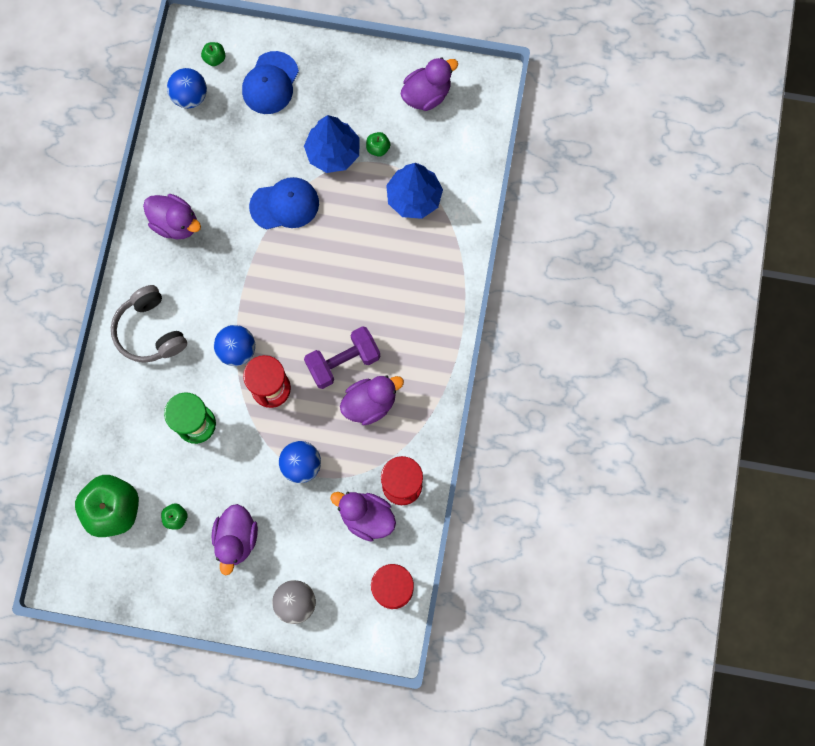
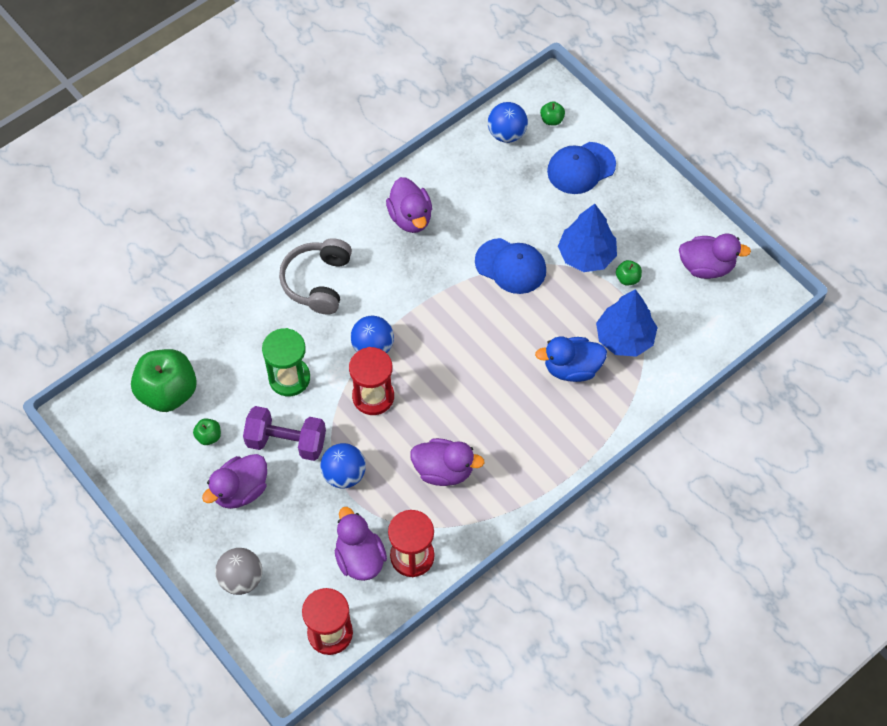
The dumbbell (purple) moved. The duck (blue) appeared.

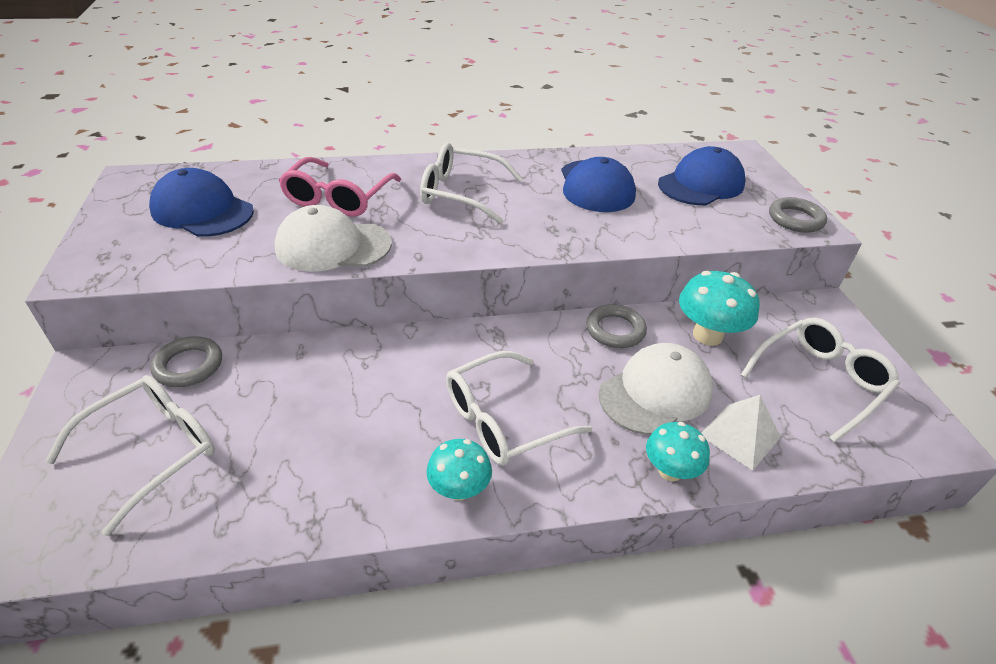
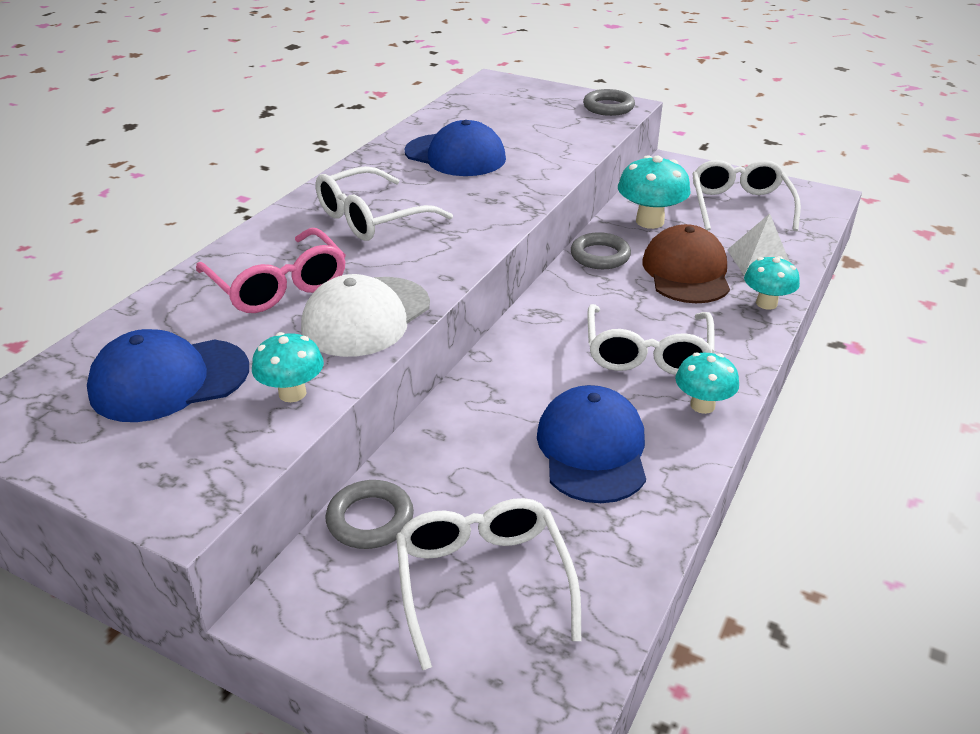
The cap (blue) (3rd from left) moved. The cap (white) (2nd from left) became the cap (brown). The mushroom (turquoise) (1st from left) appeared.

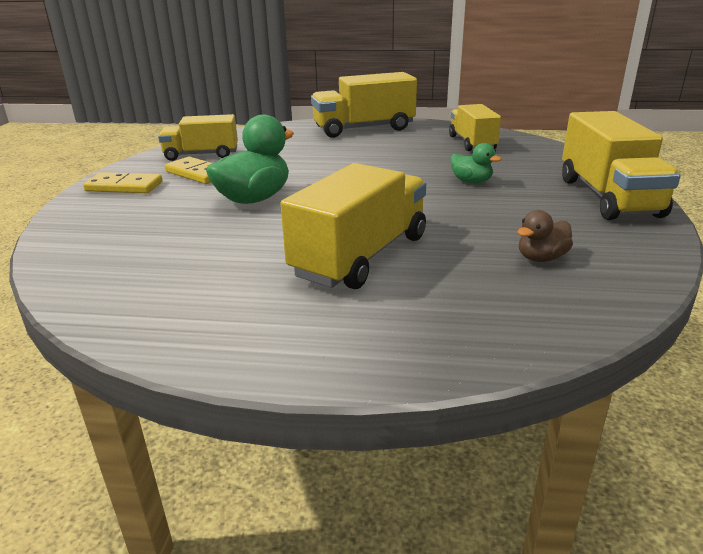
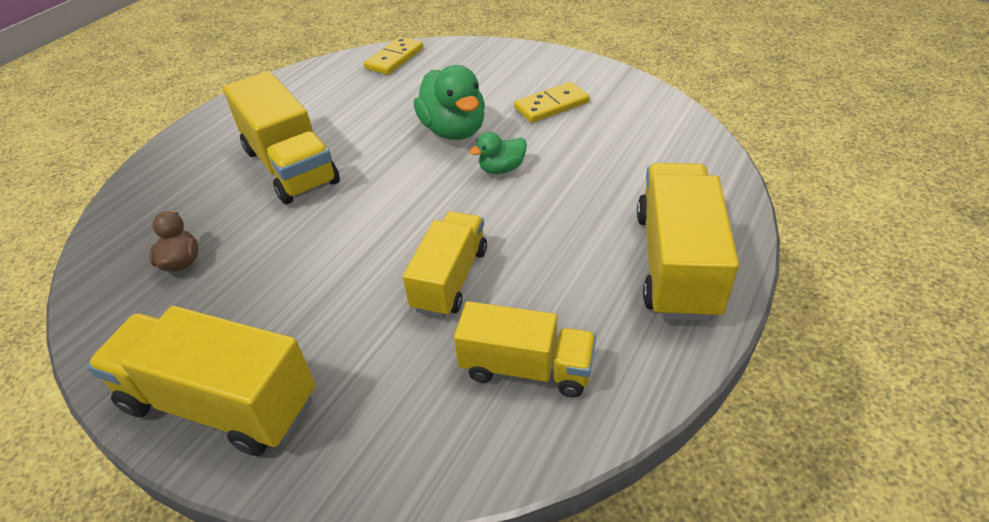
The truck (yellow) (1st from left in the first image) moved. The duck (green) (2nd from left) moved. The domino (yellow) (1st from left) moved.

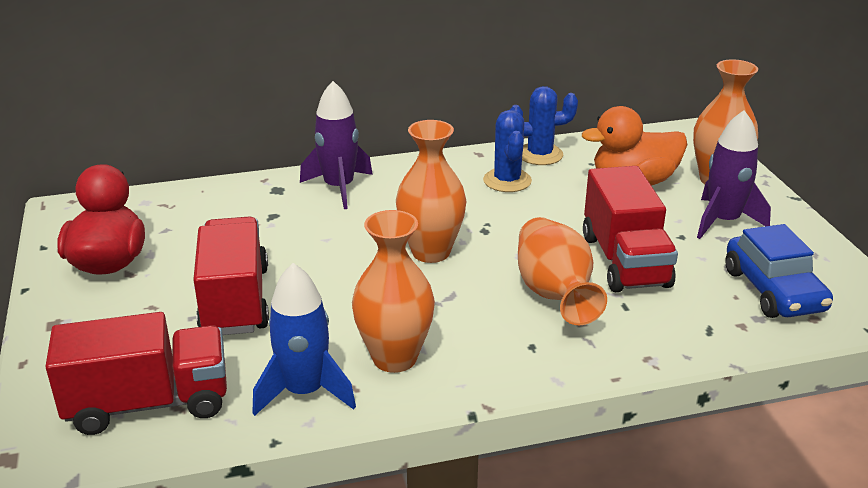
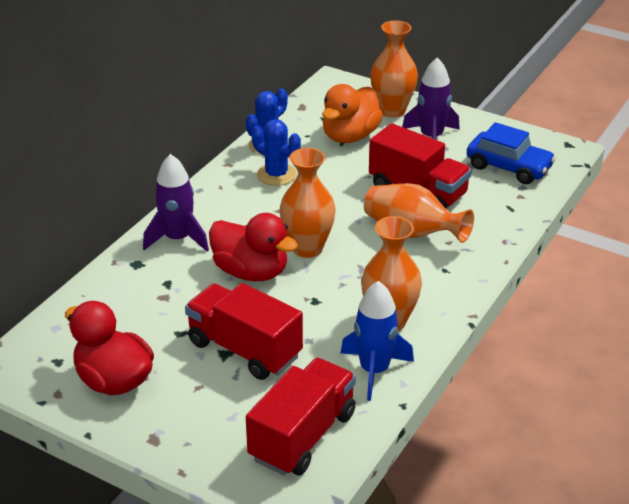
The duck (red) (2nd from left) appeared.

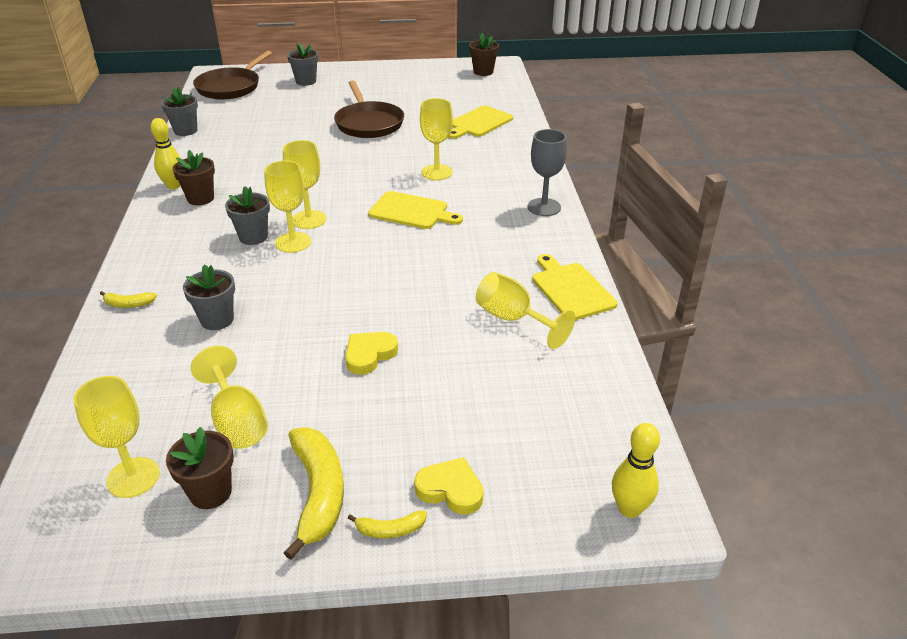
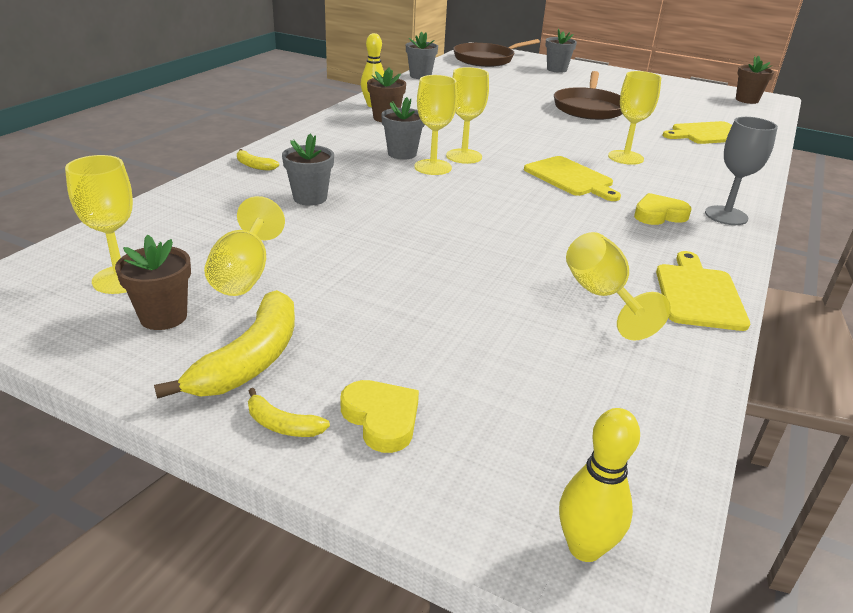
The heart (yellow) (1st from left in the first image) moved.

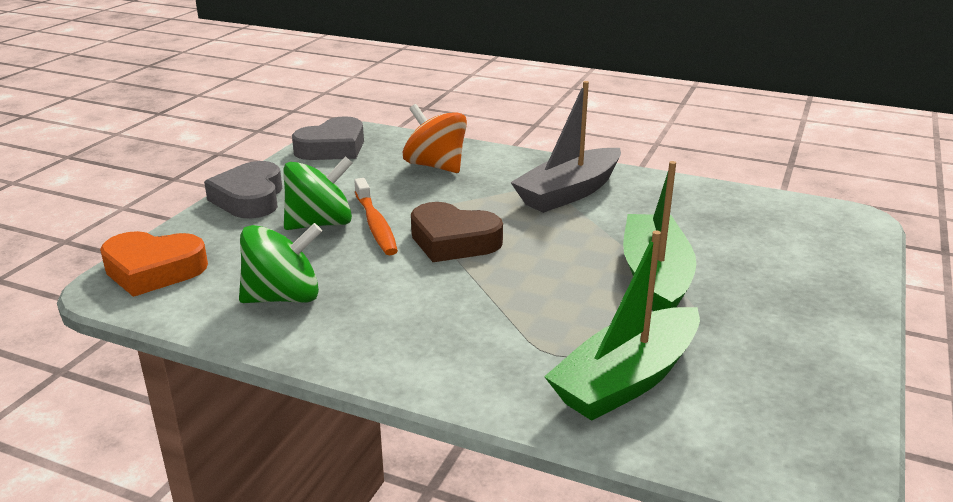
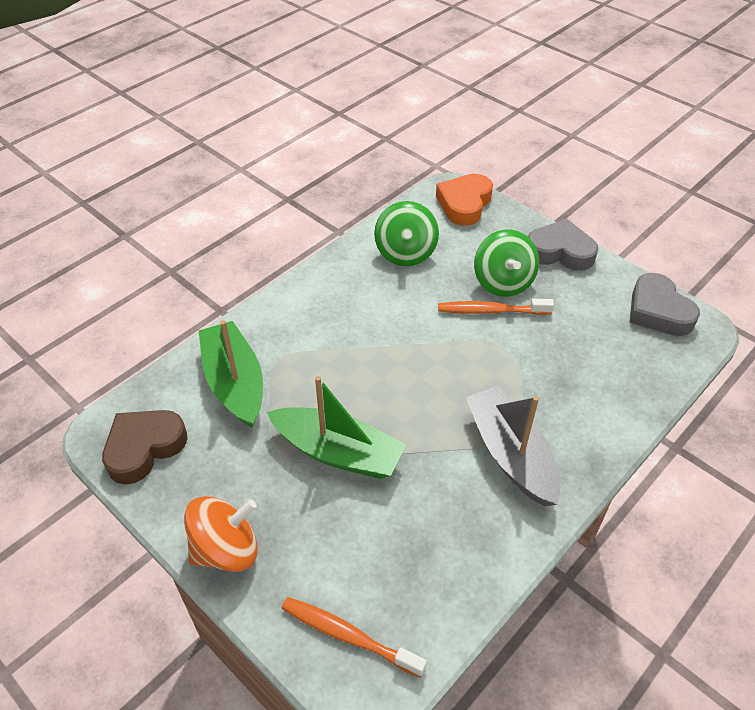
The spinning top (orange) moved. The heart (brown) moved. The toothbrush (orange) (1st from left) appeared.

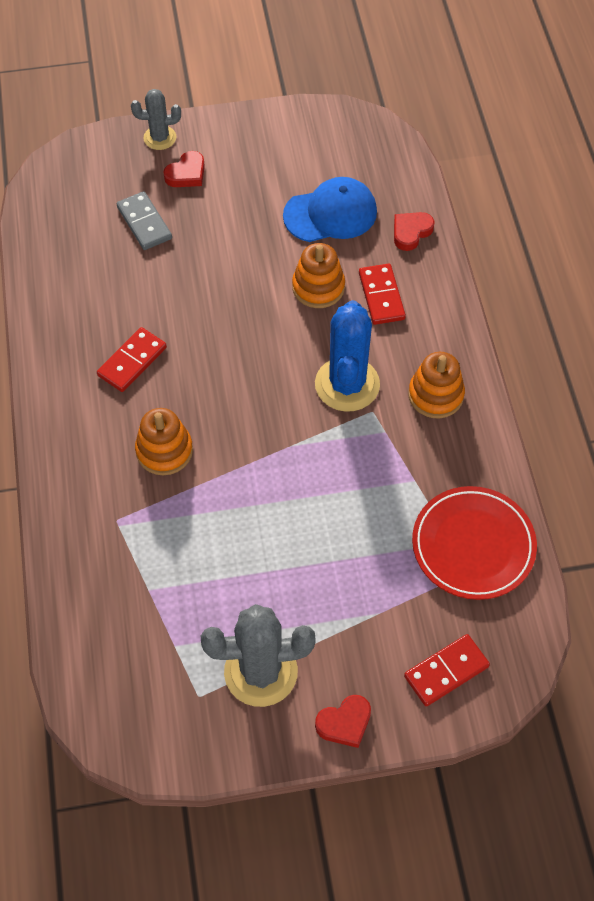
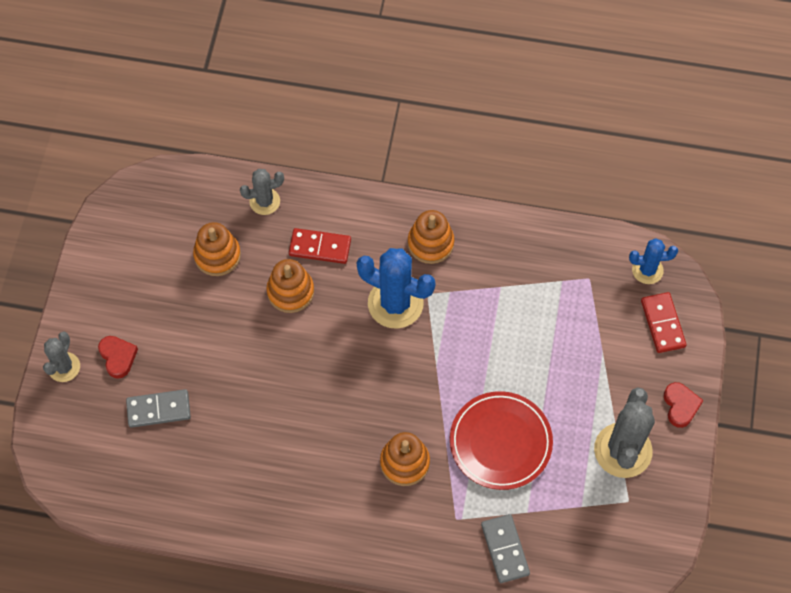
The cap (blue) was replaced by the stacking toy (orange) (1st from left). The heart (red) (3rd from left) was replaced by the cactus (grey) (2nd from left). The domino (red) (1st from left) disappeared. The plate (red) moved. The cactus (blue) (2nd from left) appeared. The domino (grey) (2nd from left) appeared.

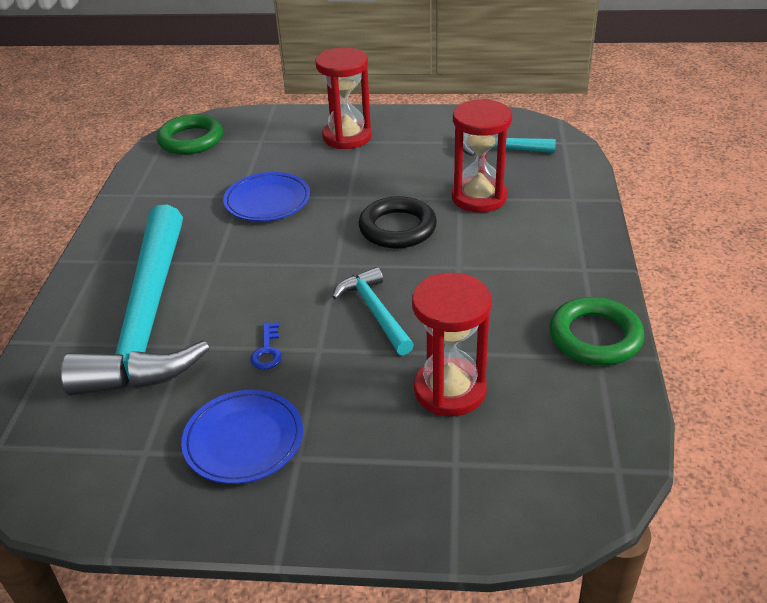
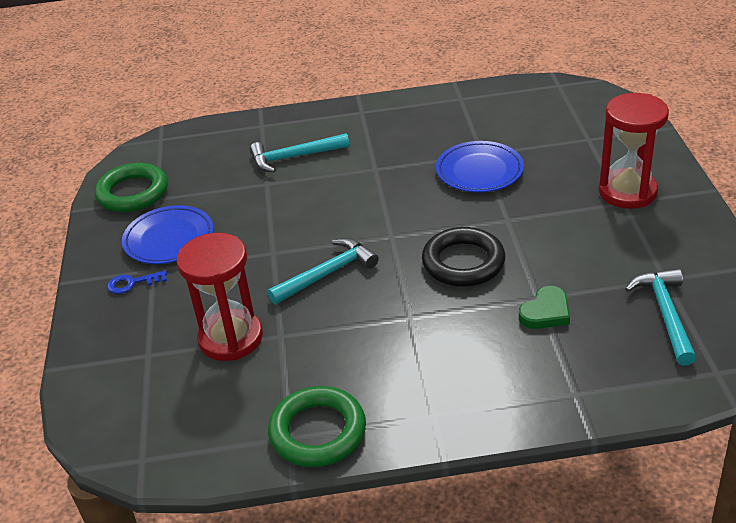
The hourglass (red) (3rd from left) was replaced by the heart (green). The ring (green) (1st from left) moved. The hammer (turquoise) (1st from left) changed to 0.46 times the size. The key (blue) moved.

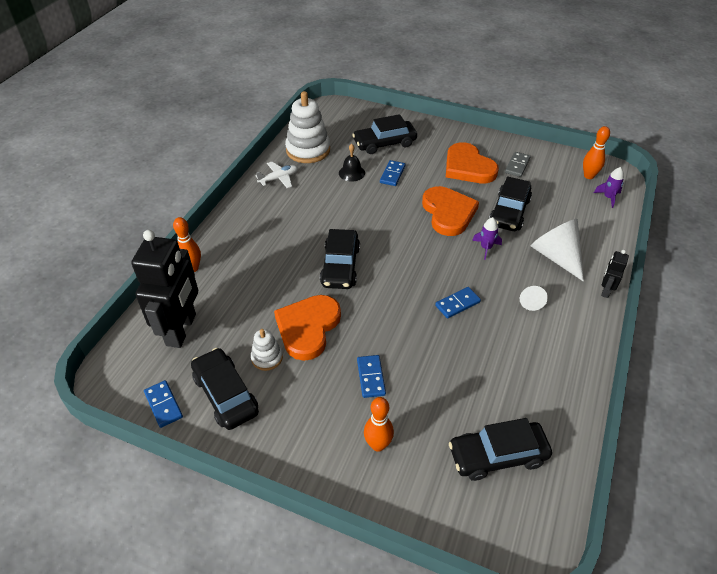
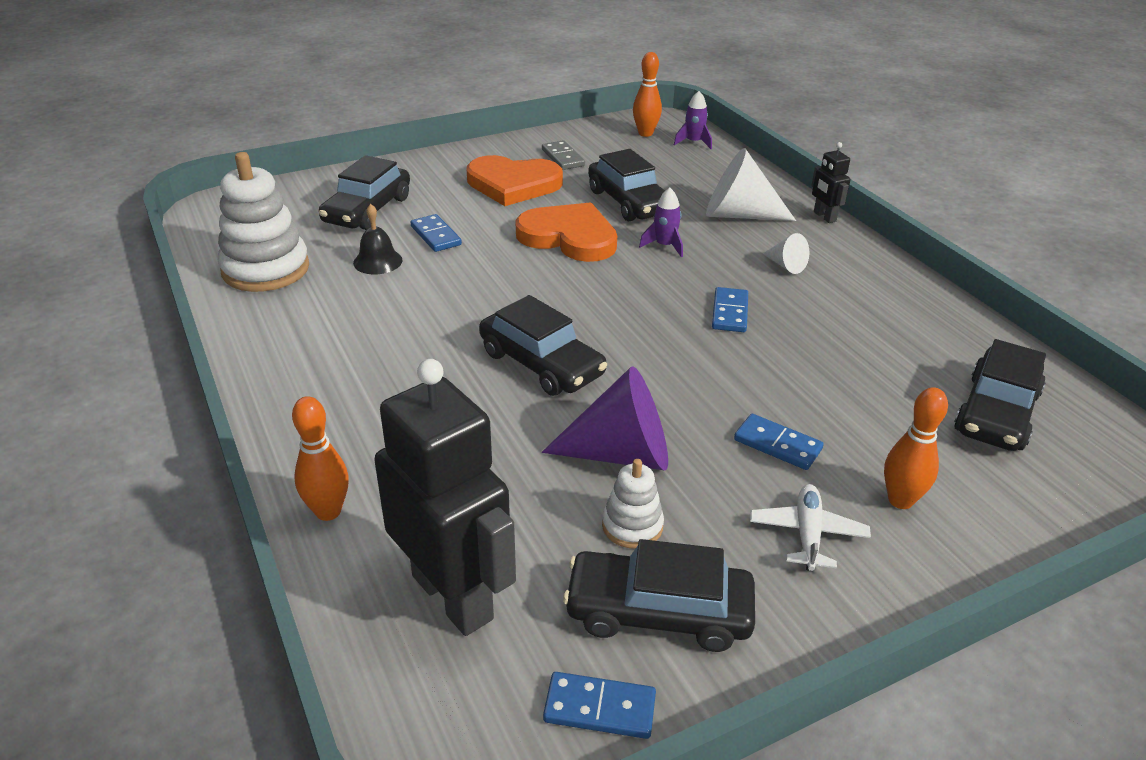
The plane (white) moved. The heart (orange) (1st from left) was replaced by the cone (purple).

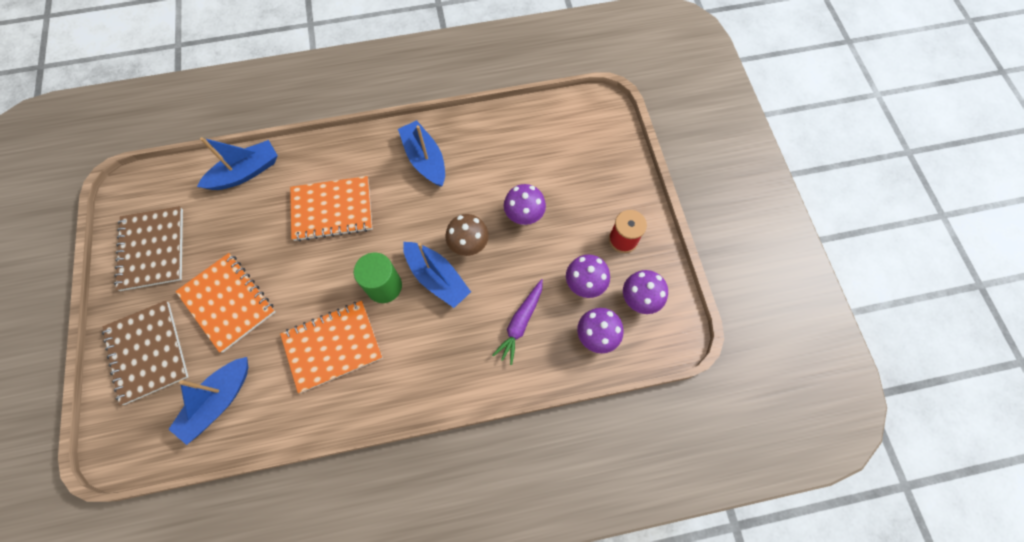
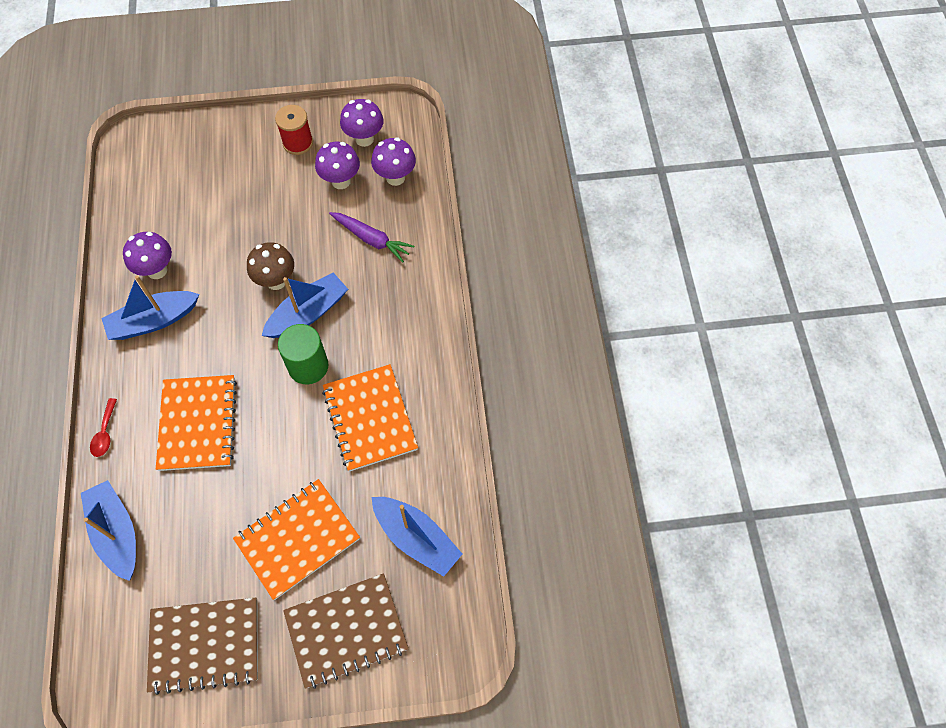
The mushroom (purple) (1st from left) moved. The spoon (red) appeared.

